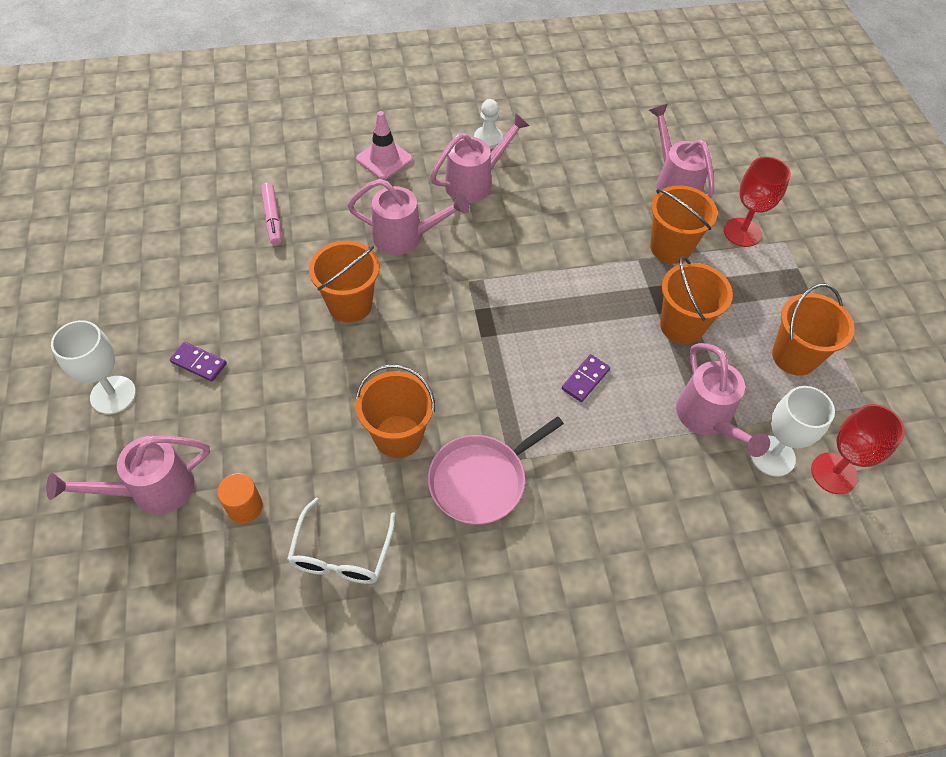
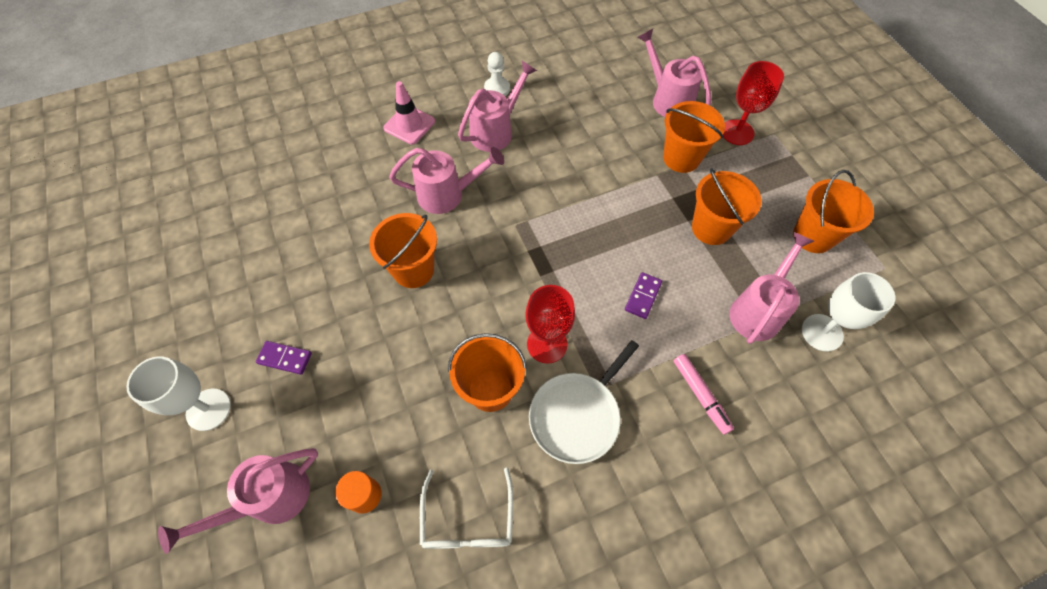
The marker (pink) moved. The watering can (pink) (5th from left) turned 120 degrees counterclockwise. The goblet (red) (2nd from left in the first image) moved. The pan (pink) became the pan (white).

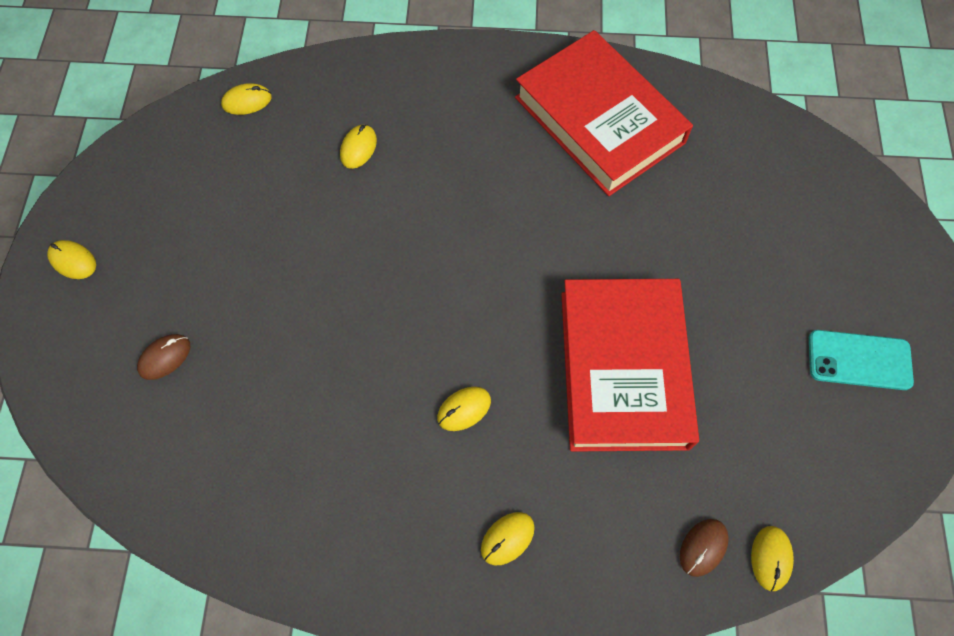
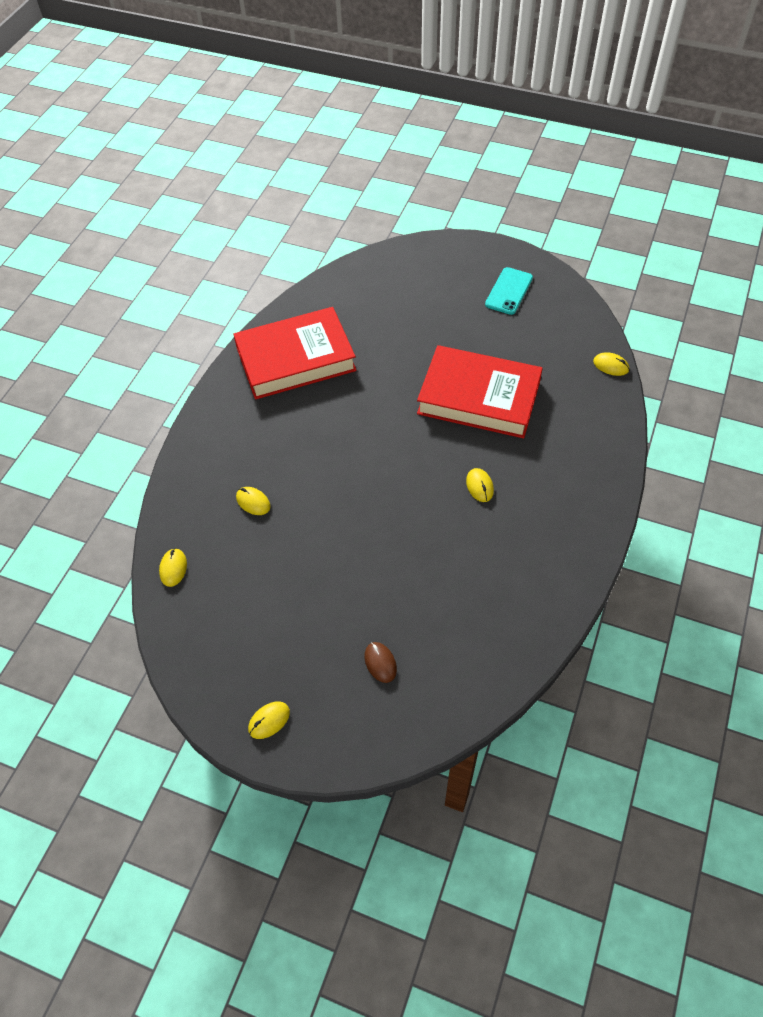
The mouse (yellow) (5th from left) disappeared. The mouse (brown) (2nd from left) disappeared.

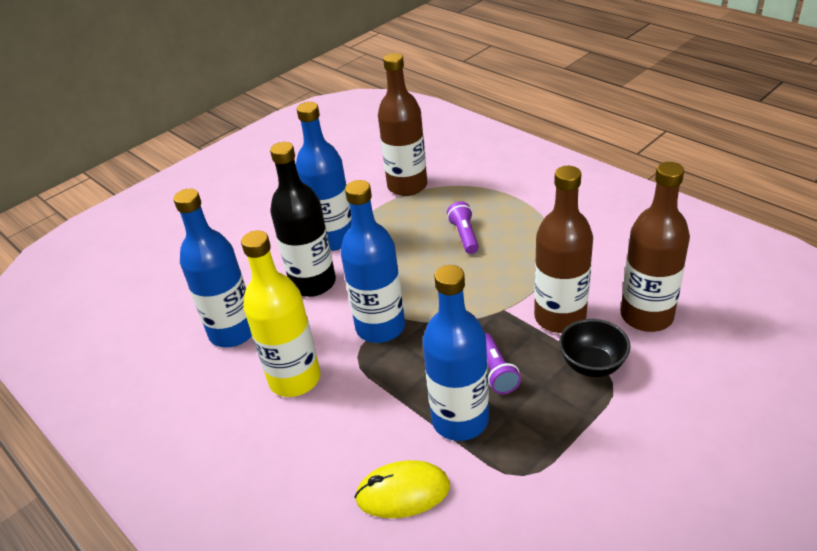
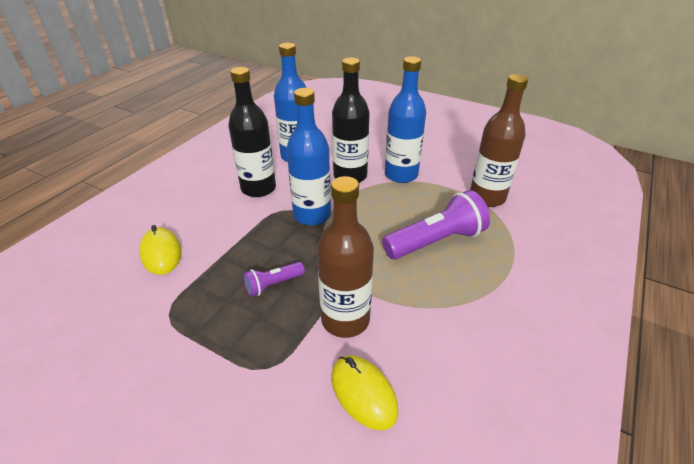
The bottle (brown) (3rd from left) was replaced by the mouse (yellow) (2nd from left). The flashlight (purple) (1st from left in the first image) changed to 1.95 times the size. The bottle (yellow) became the bottle (black) (1st from left). The bottle (blue) (4th from left) disappeared. The bowl (black) disappeared.

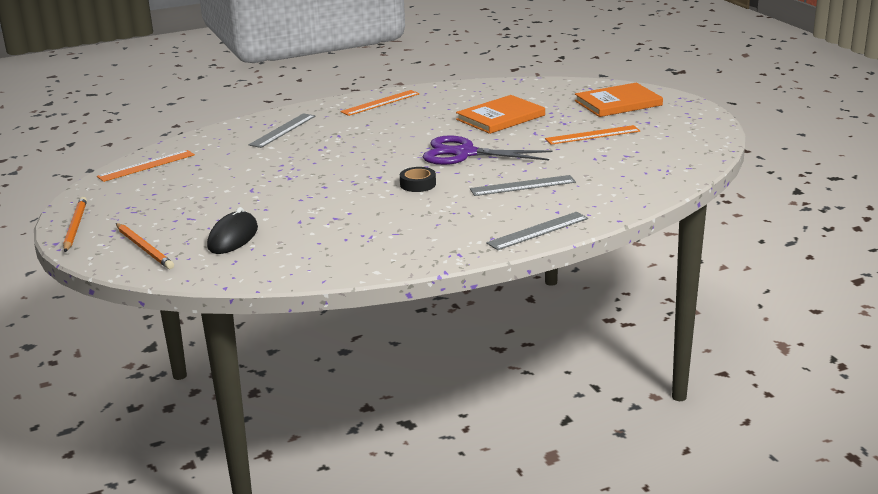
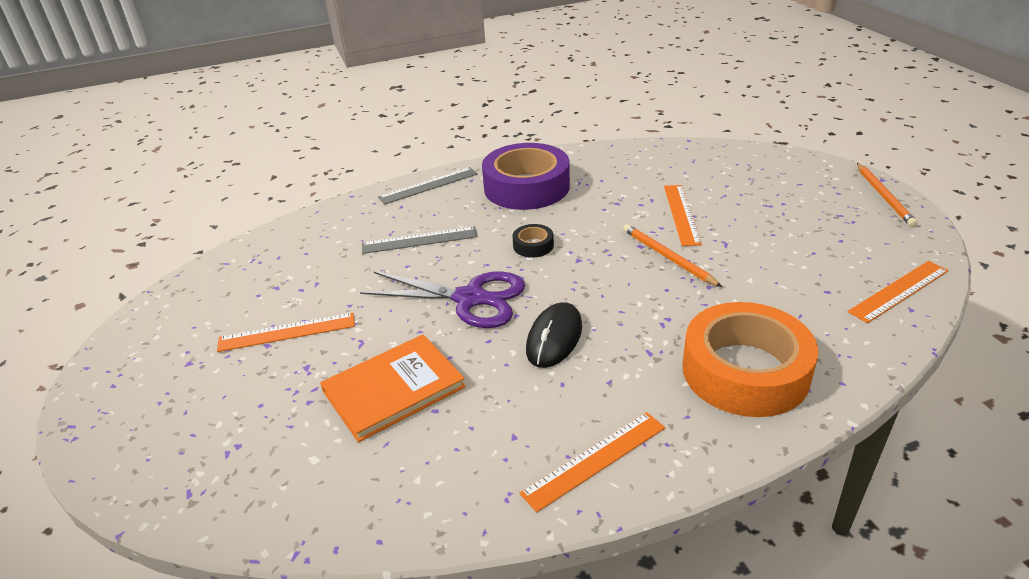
The book (orange) (2nd from left) disappeared. The ruler (grey) (1st from left) was replaced by the tape (orange). The mouse (black) moved. The pencil (orange) (2nd from left in the first image) moved. The tape (purple) appeared. The ruler (orange) (3rd from left) appeared.

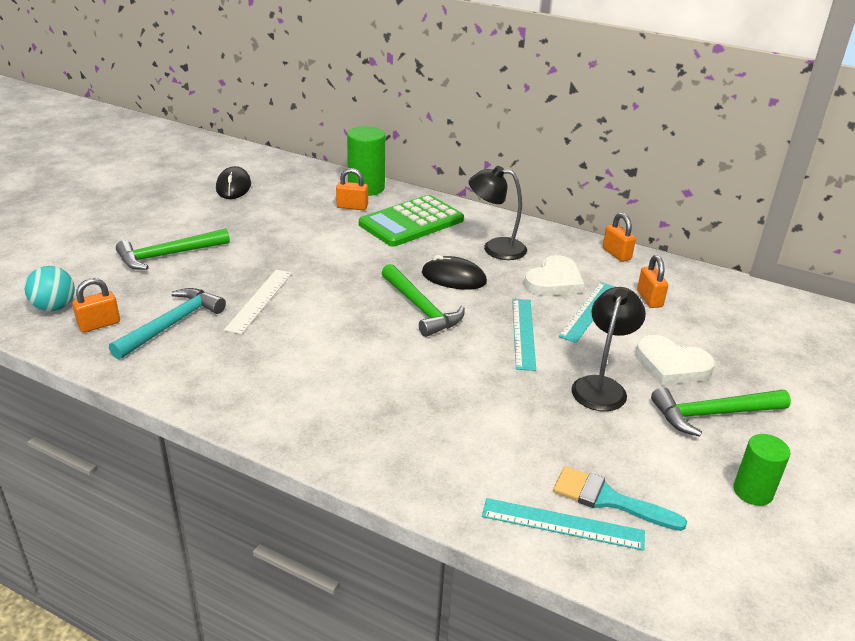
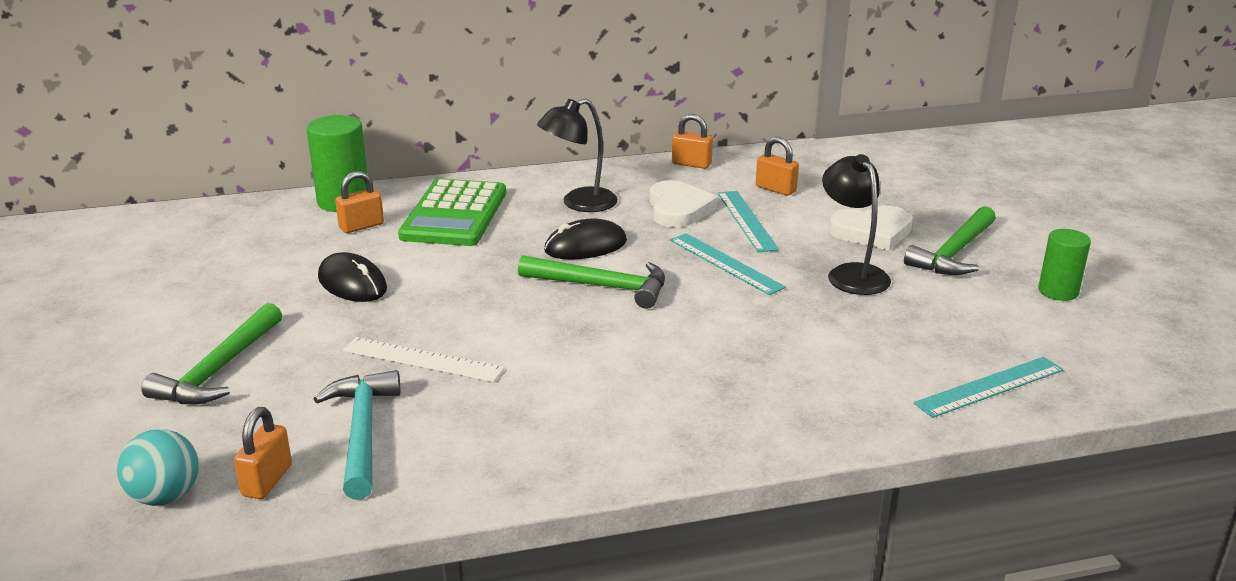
The mouse (black) (1st from left) moved. The ruler (white) turned 45 degrees counterclockwise. The brush (turquoise) disappeared.

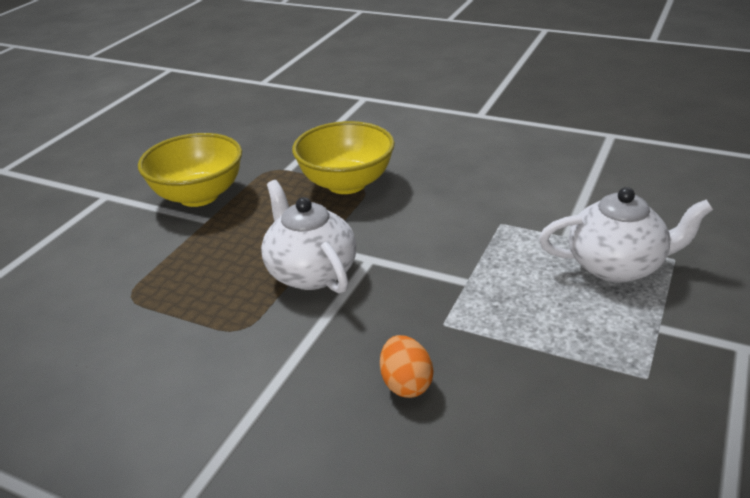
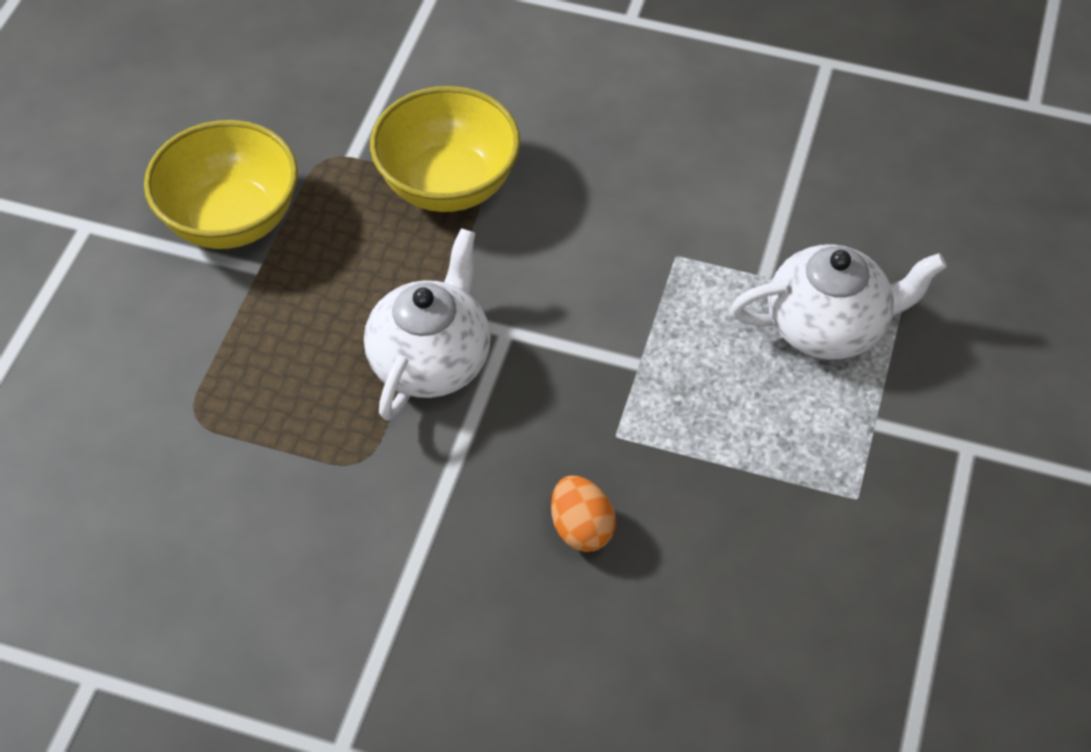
The teapot (white) (1st from left) turned 60 degrees clockwise.

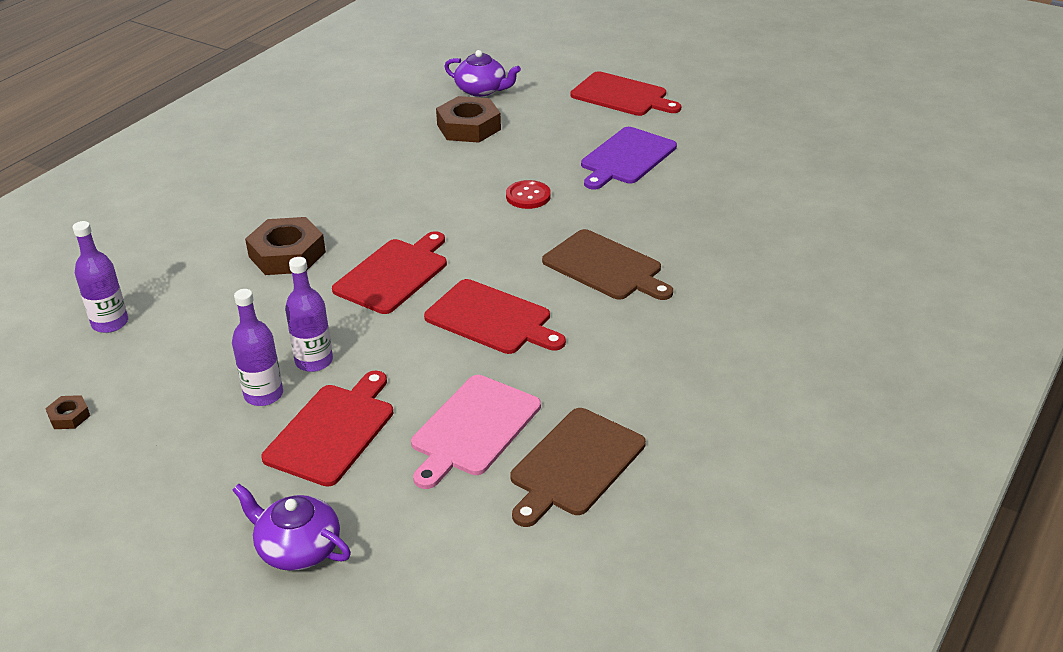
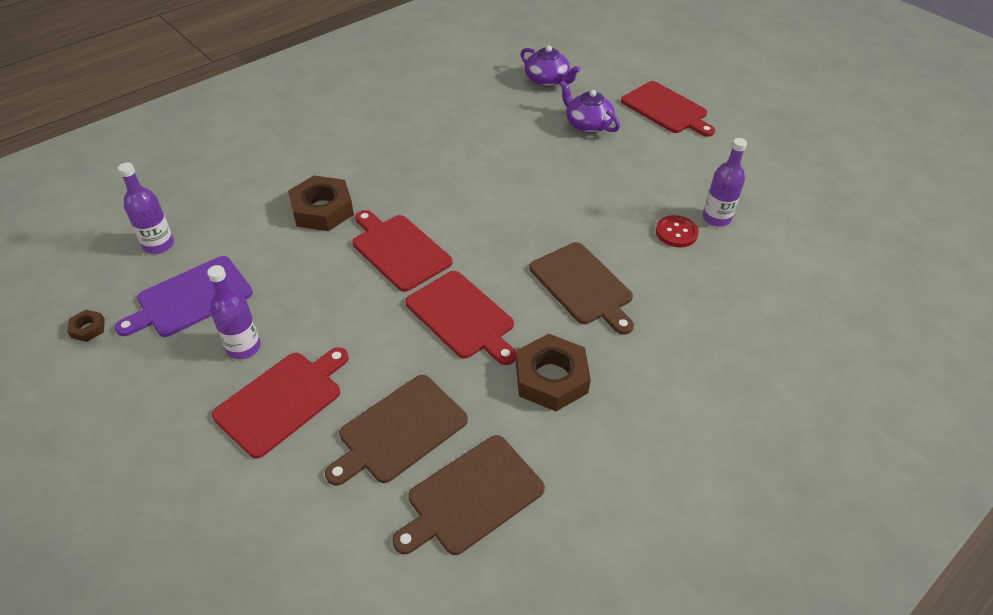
The nut (brown) (3rd from left) moved. The cutting board (purple) moved. The button (red) moved. The cutting board (red) (2nd from left) turned 90 degrees counterclockwise. The bottle (purple) (3rd from left) moved. The cutting board (pink) became the cutting board (brown) (1st from left). The teapot (purple) (1st from left in the first image) moved.

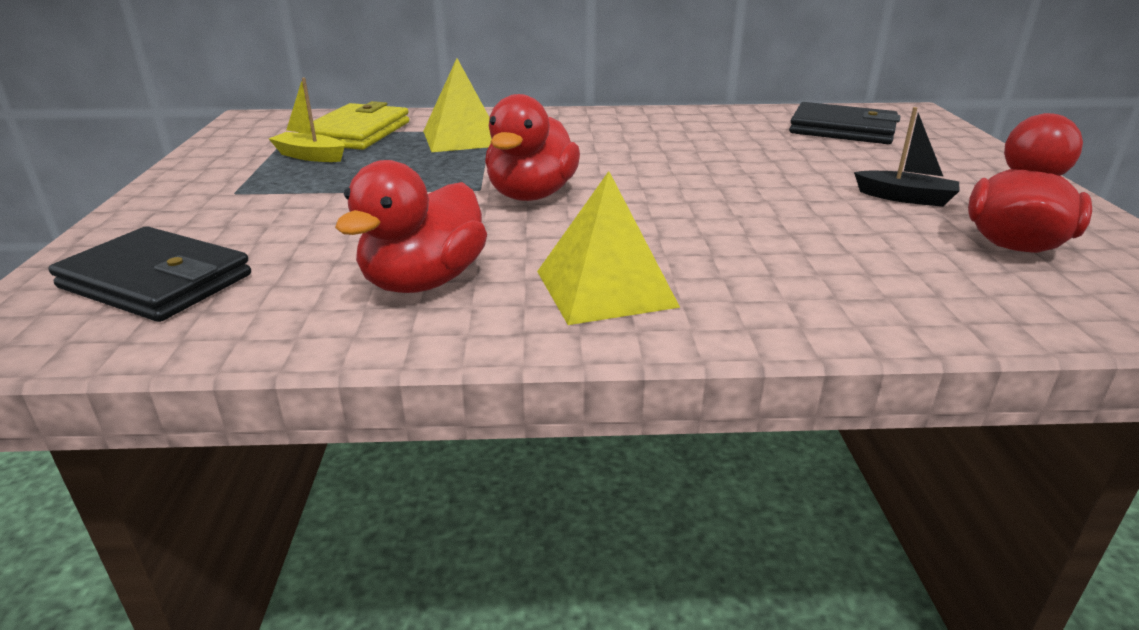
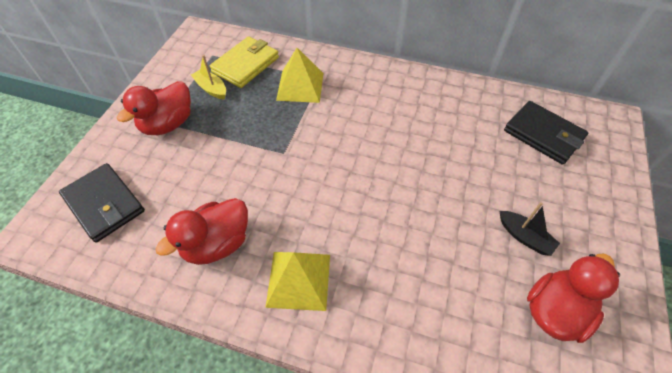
The duck (red) (2nd from left in the first image) moved.

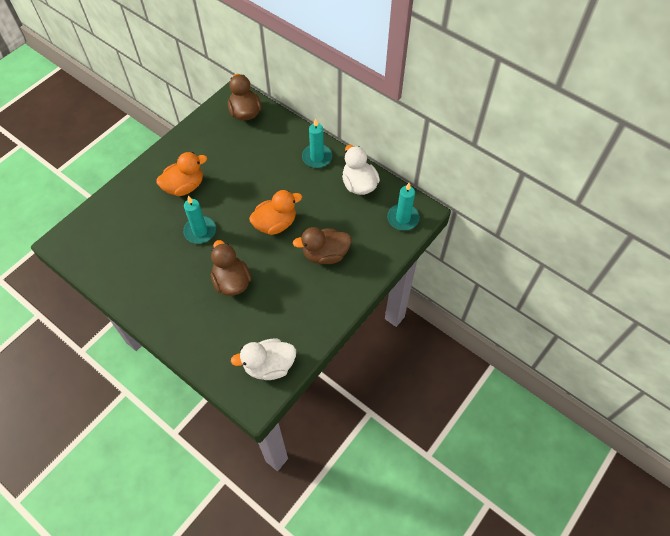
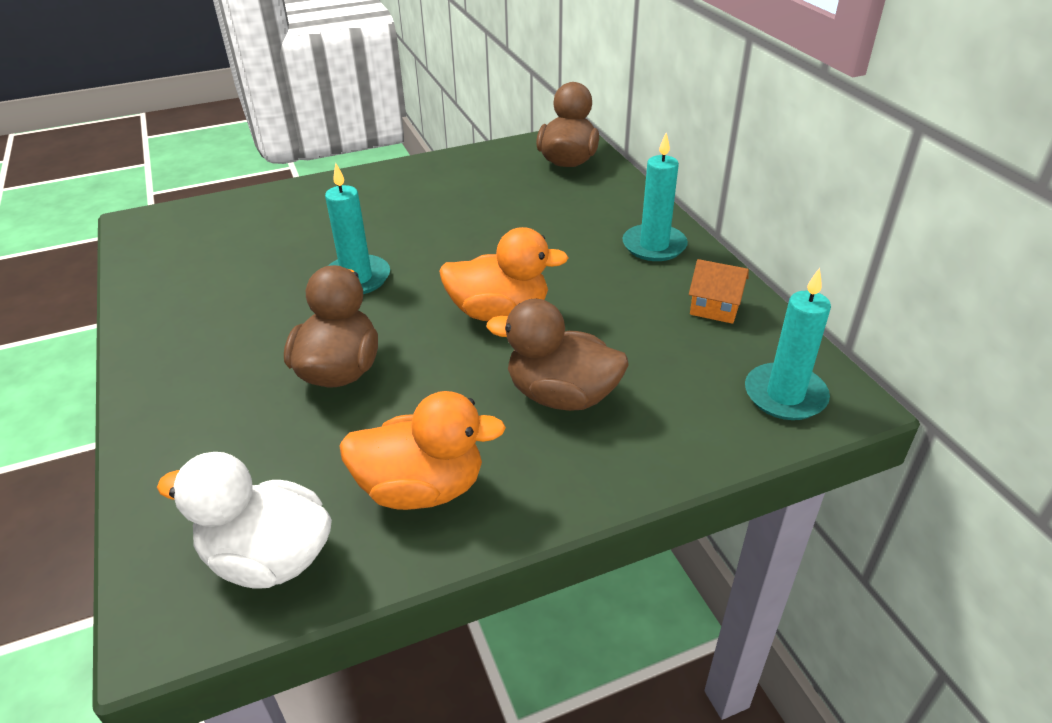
The duck (white) (2nd from left) was replaced by the house (orange). The duck (orange) (1st from left) moved.

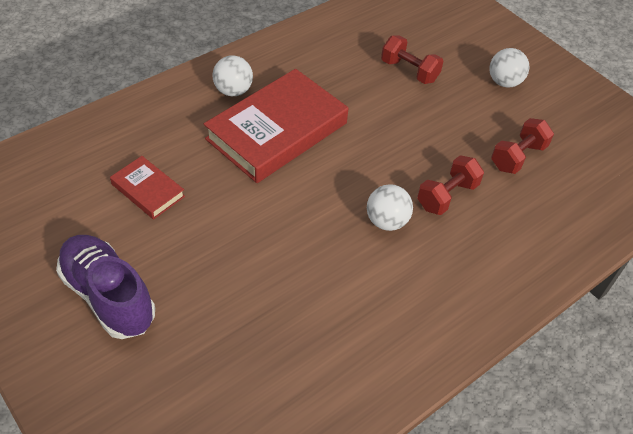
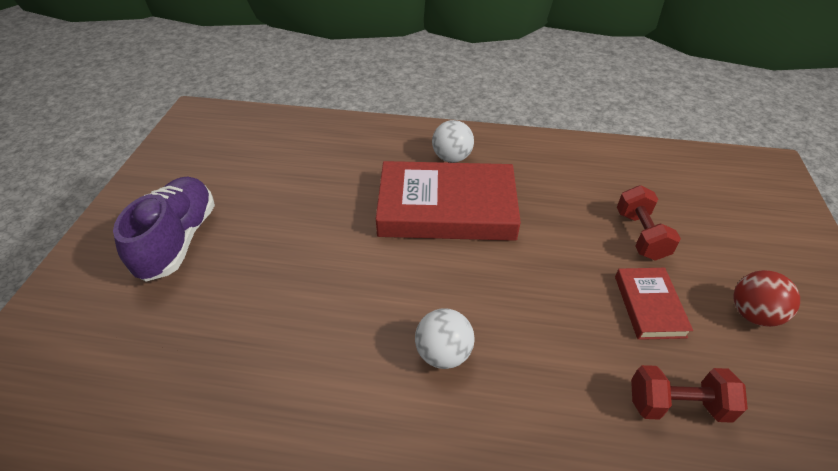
The ball (white) (3rd from left) became the ball (red). The dumbbell (red) (2nd from left) disappeared. The book (red) (1st from left in the first image) moved.

